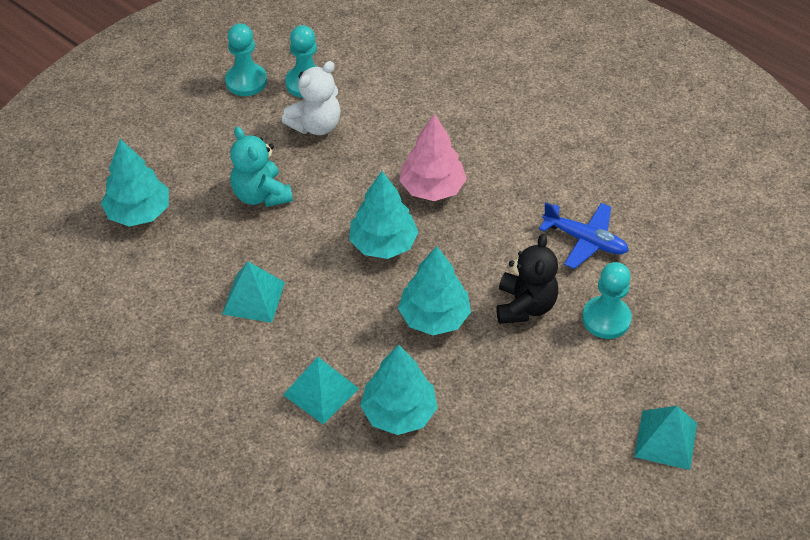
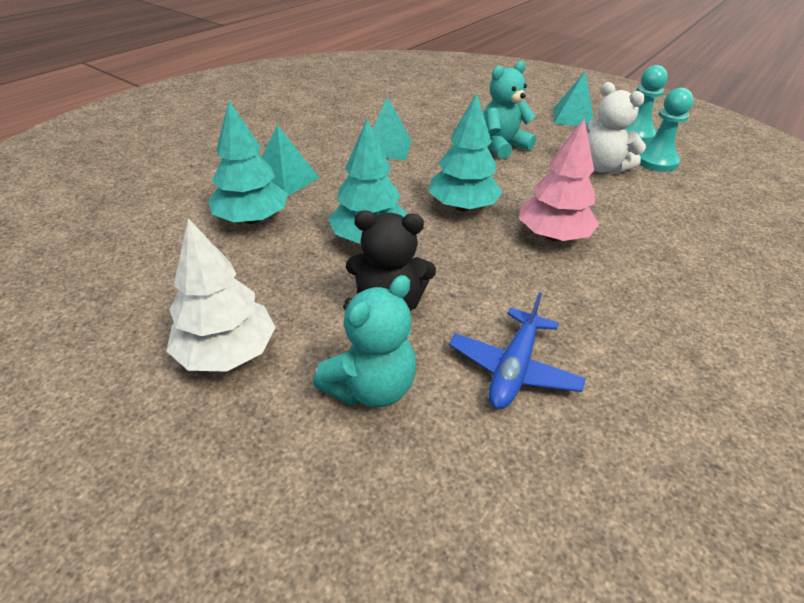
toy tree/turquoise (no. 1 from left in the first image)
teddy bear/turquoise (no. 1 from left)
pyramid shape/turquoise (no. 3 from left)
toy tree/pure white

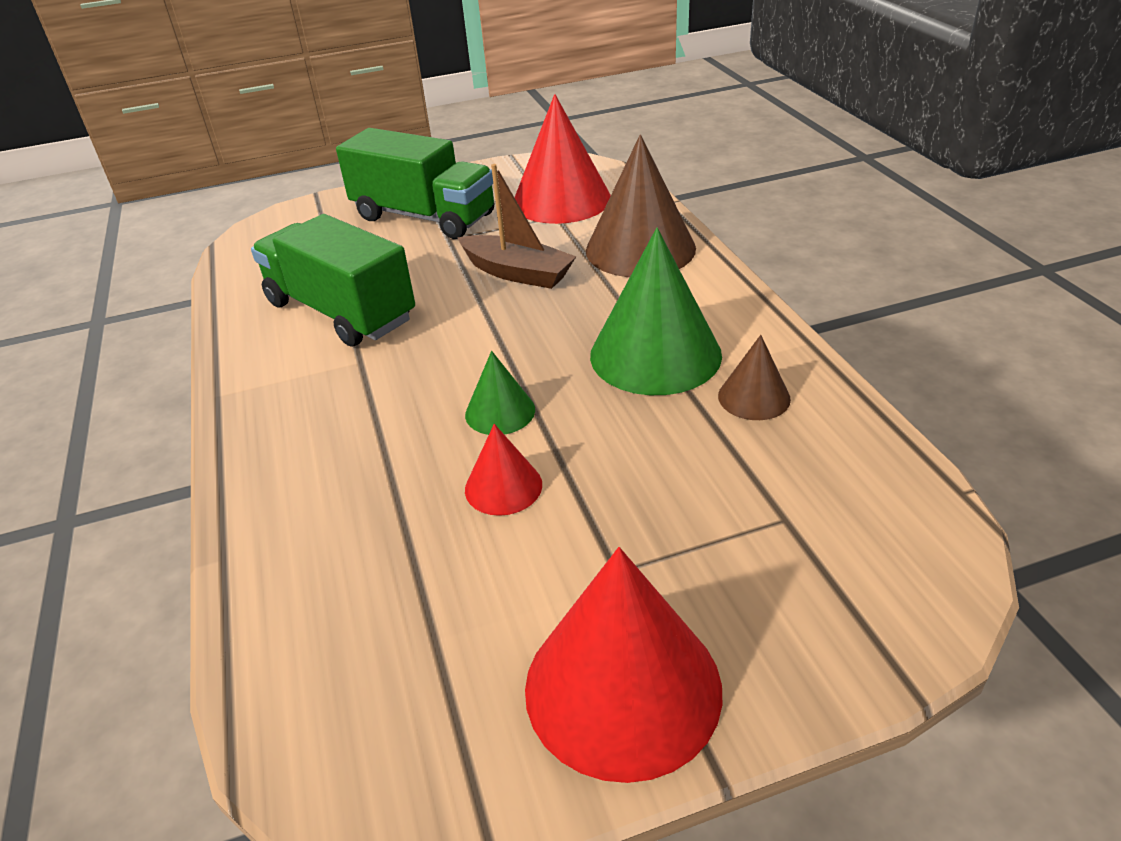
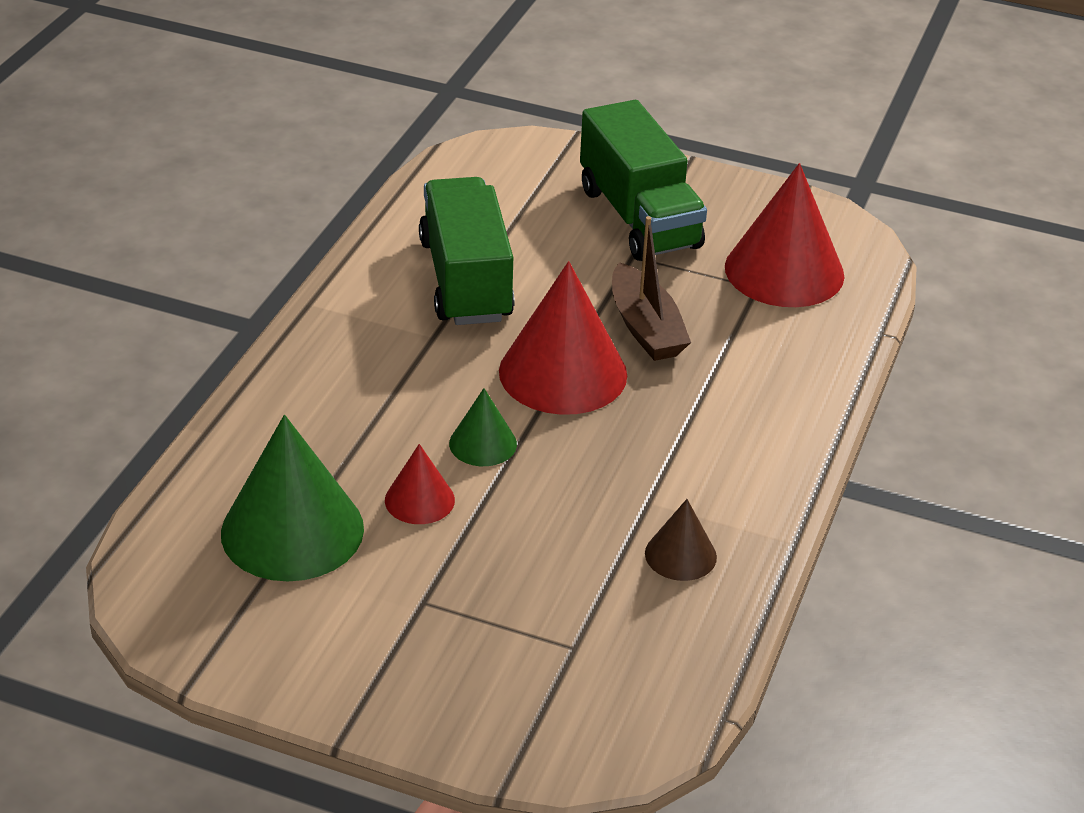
solid cone/brown (no. 1 from left in the first image)
solid cone/leaf-green (no. 1 from left)
solid cone/scarlet (no. 2 from left)

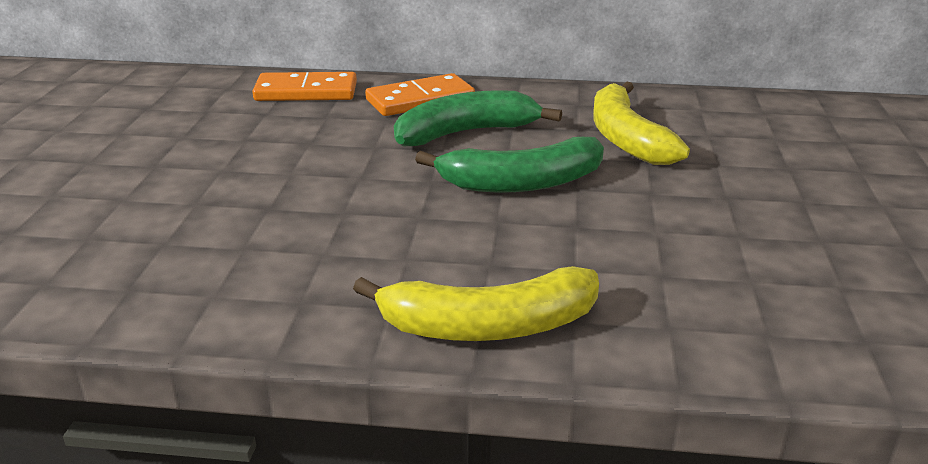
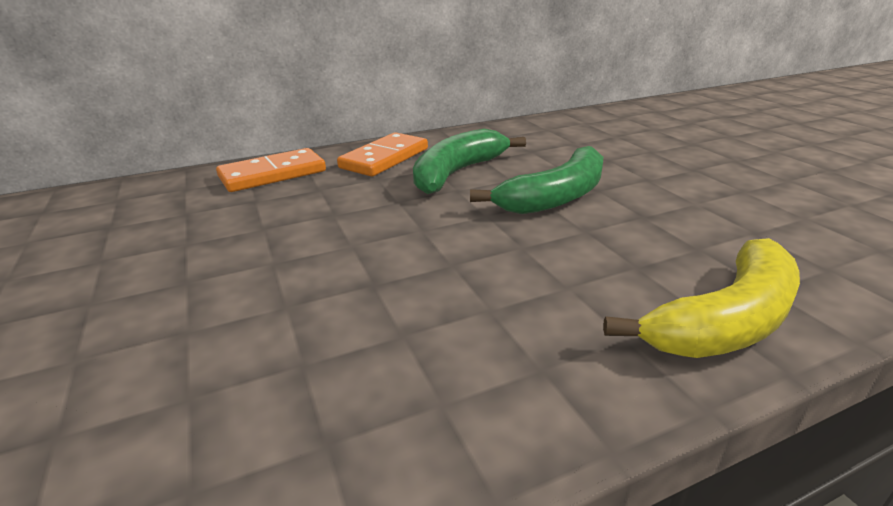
banana fruit/golden (no. 2 from left in the first image)

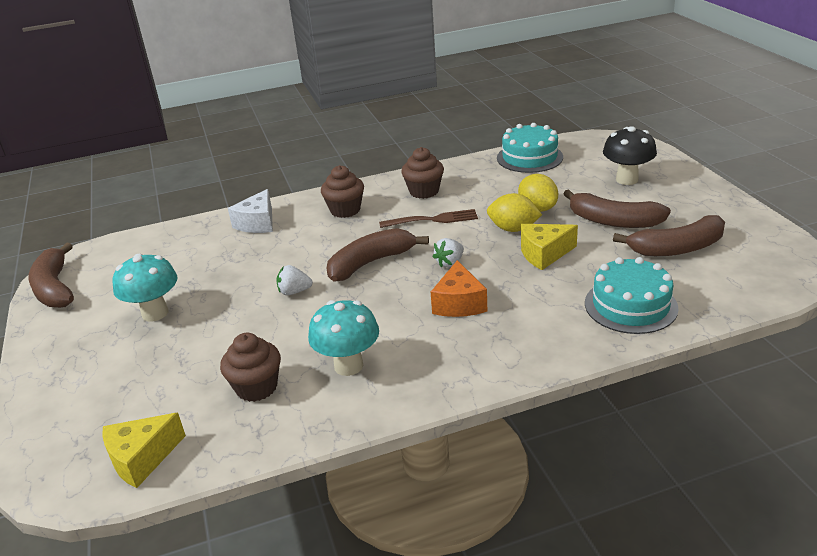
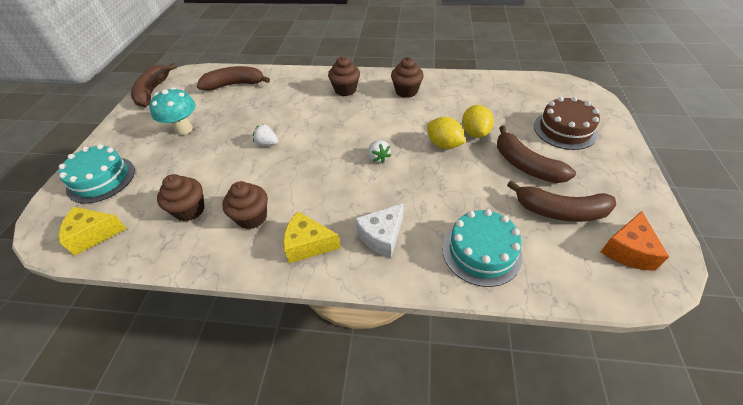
cake/turquoise (no. 1 from left)
cake/brown
cheese/pure white
dinner fork/brown
cheese/golden (no. 2 from left)
banana fruit/brown (no. 2 from left)
berry/pure white (no. 2 from left)
cheese/bright orange
fairy cake/brown (no. 2 from left)

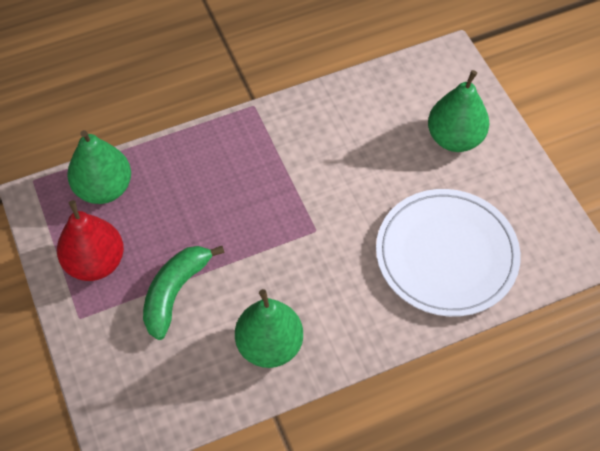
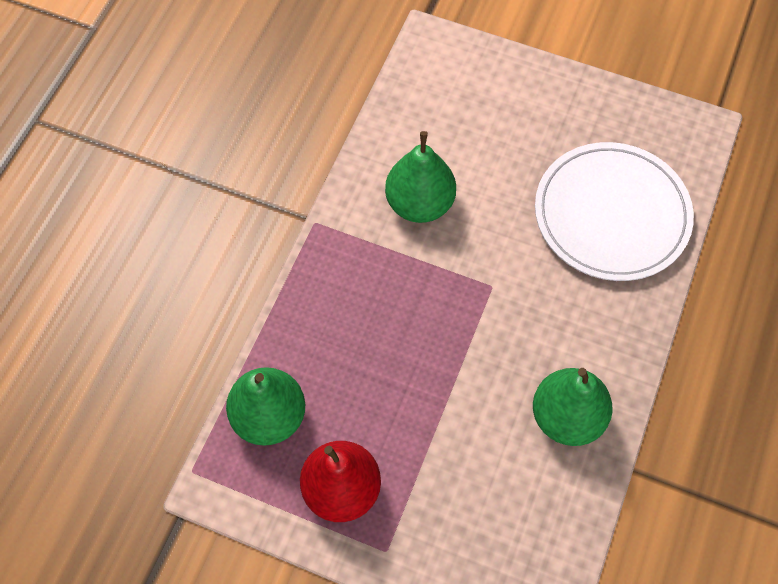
pear fruit/leaf-green (no. 2 from left)
banana fruit/leaf-green

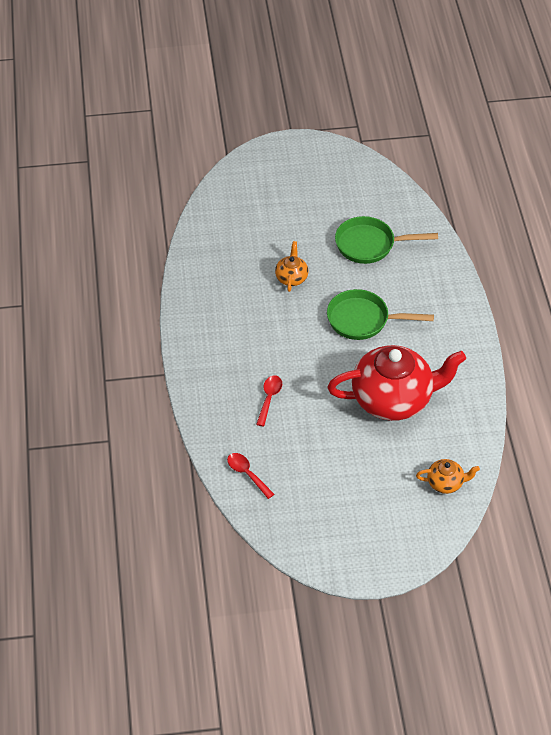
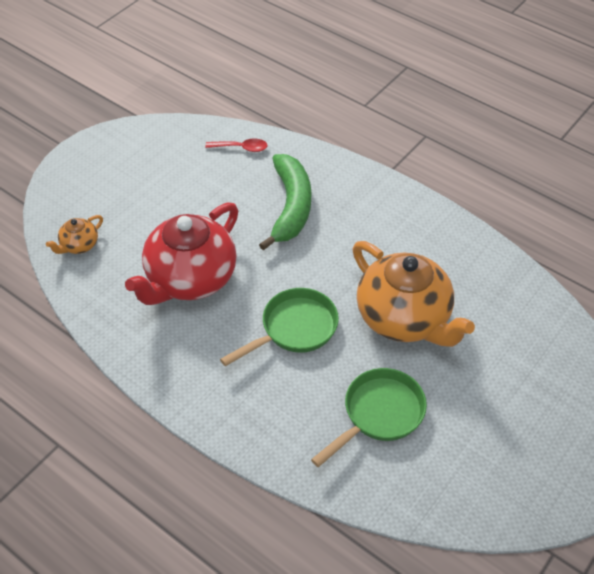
china teapot/bright orange (no. 2 from left)
banana fruit/leaf-green

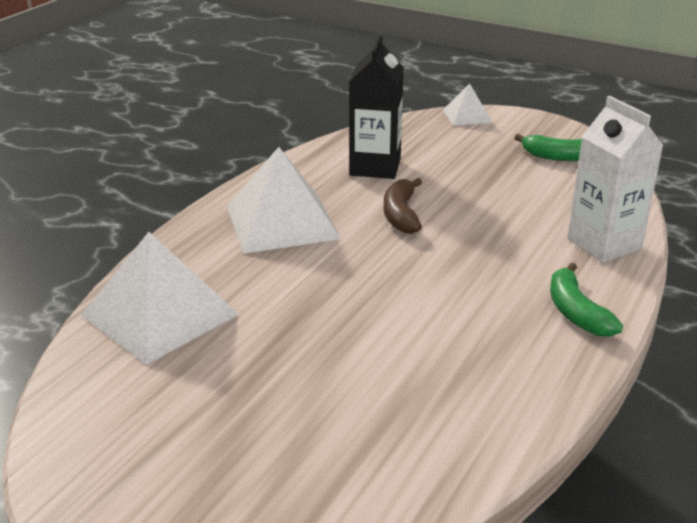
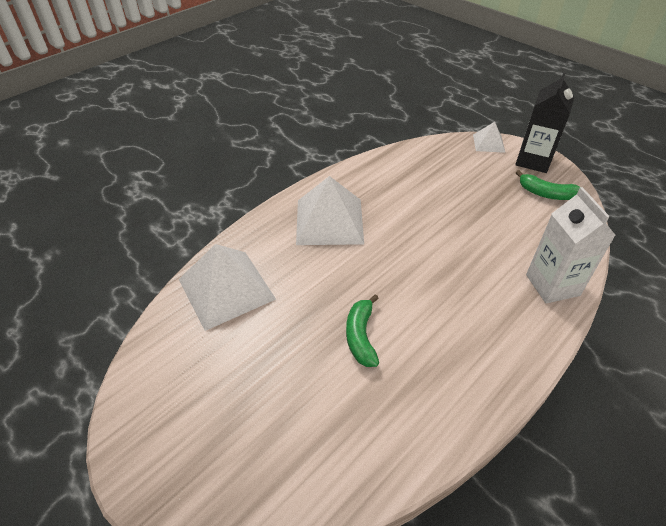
milk carton/ebony
banana fruit/brown
banana fruit/leaf-green (no. 1 from left)

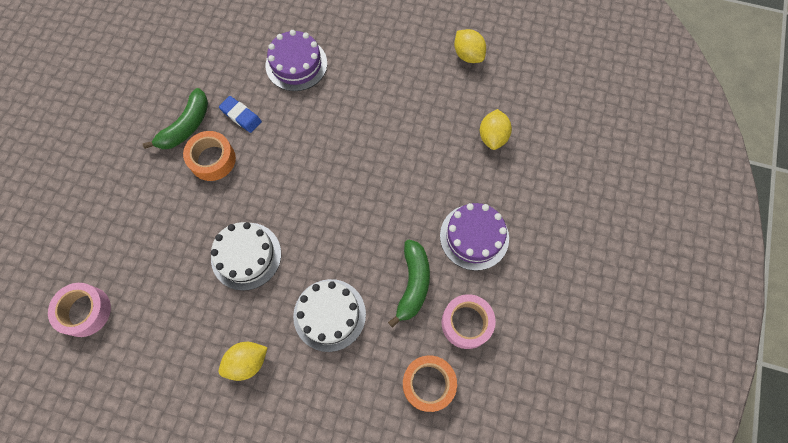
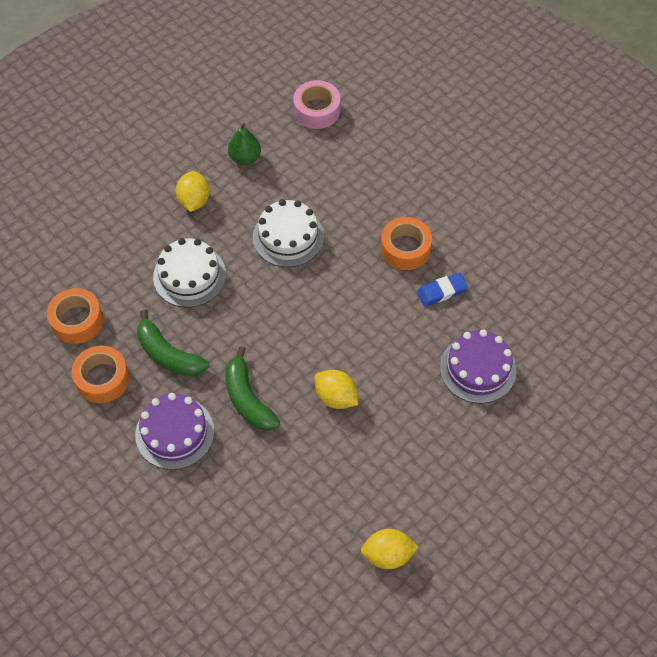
banana fruit/leaf-green (no. 2 from left)
lemon/golden (no. 2 from left)
roll of tape/bright orange (no. 2 from left)
pear fruit/leaf-green

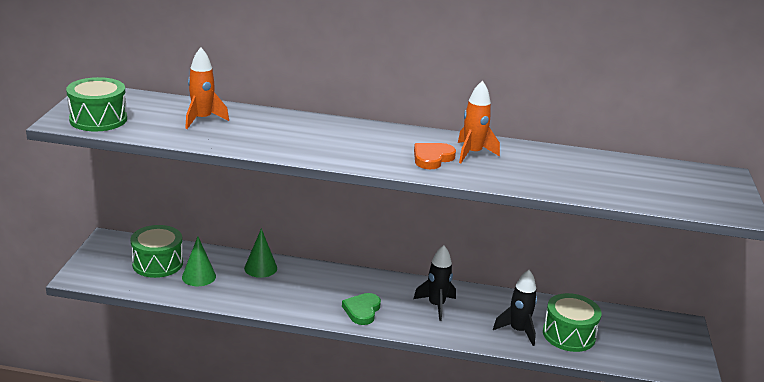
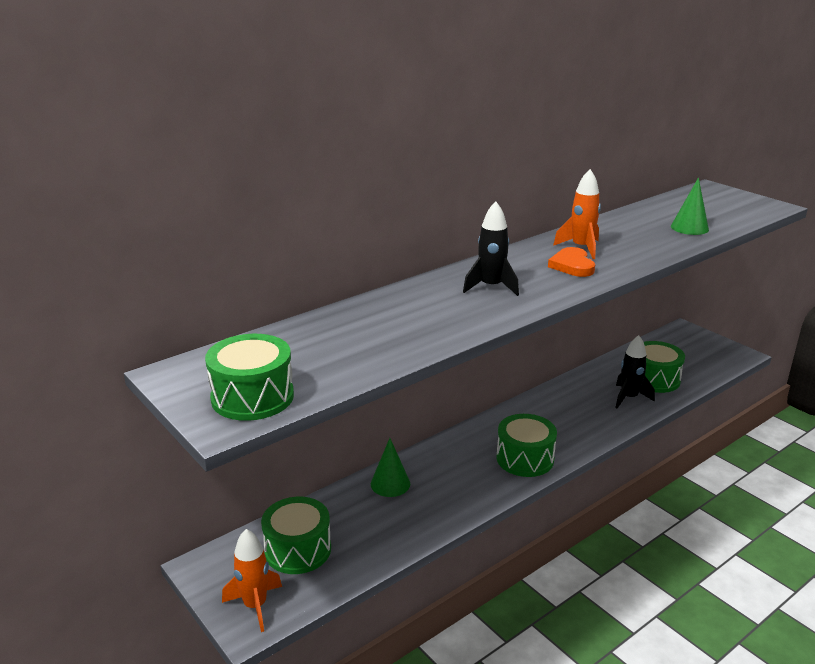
spaceship/bright orange (no. 1 from left)
solid cone/leaf-green (no. 2 from left)
spaceship/ebony (no. 1 from left)
snare drum/leaf-green (no. 3 from left)

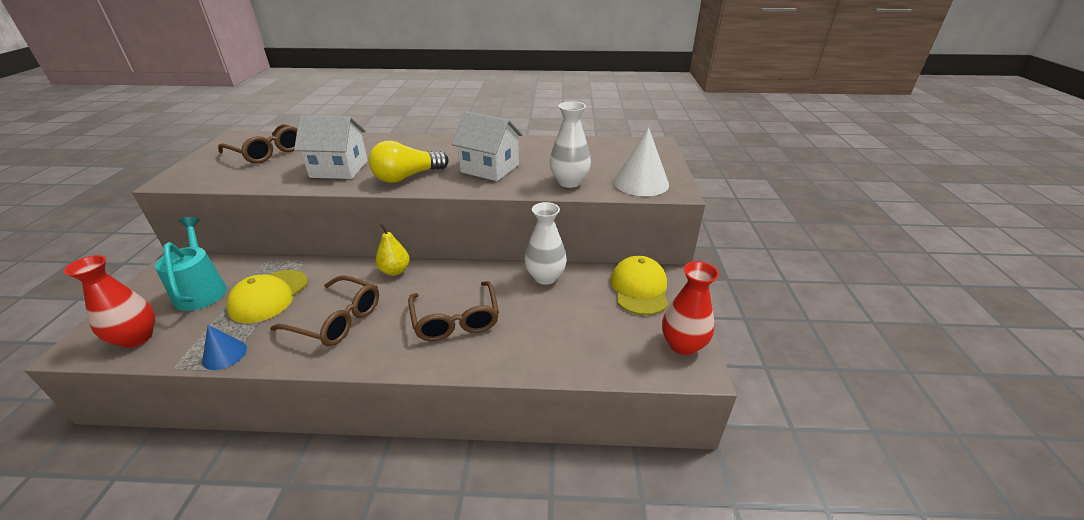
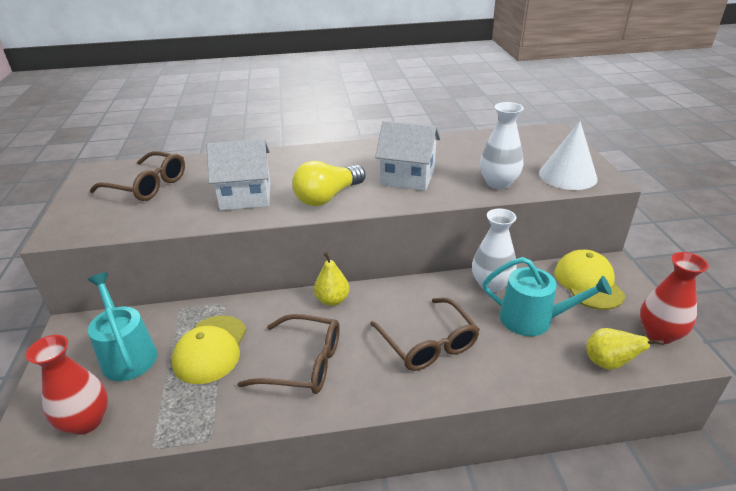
solid cone/cobalt
watering pot/turquoise (no. 2 from left)
pear fruit/golden (no. 2 from left)

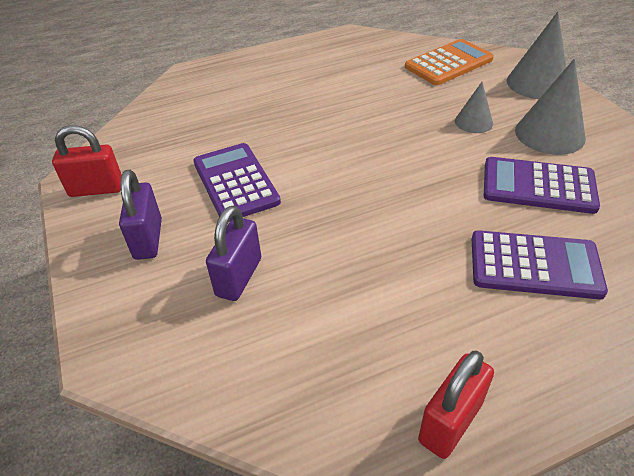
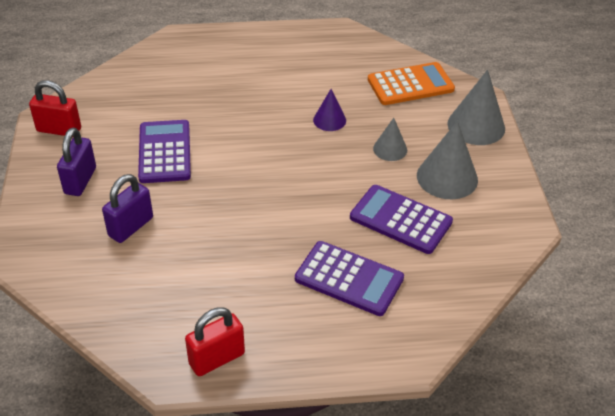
solid cone/purple

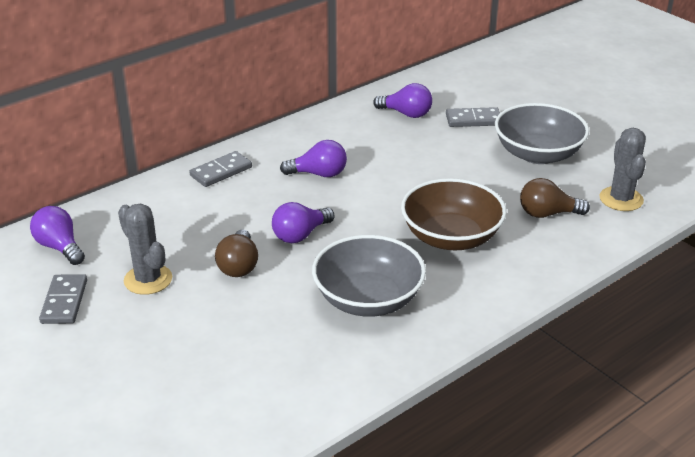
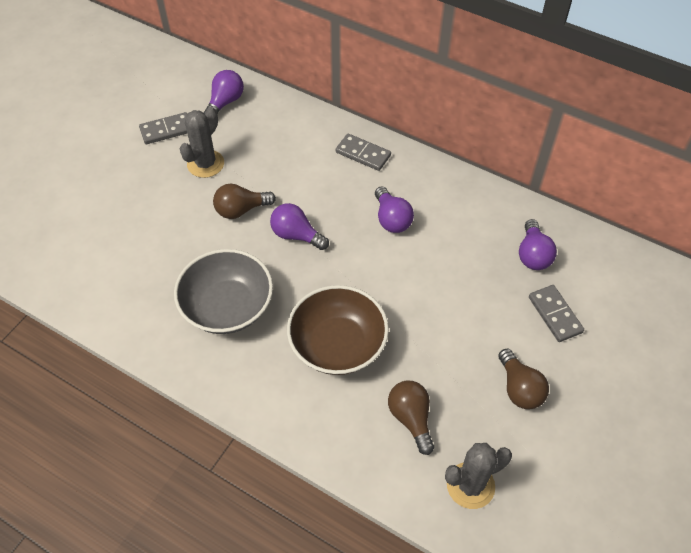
bulb/brown (no. 3 from left)

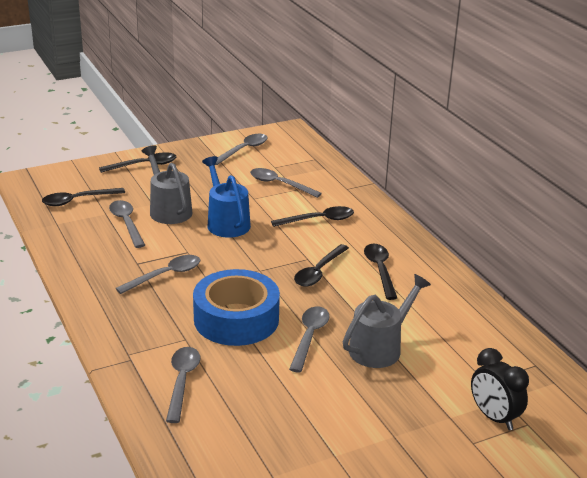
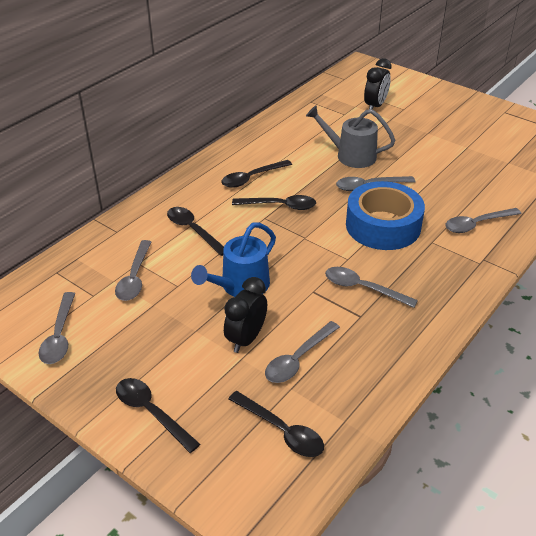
spoon/gray (no. 1 from left)
clock/ebony (no. 1 from left)

